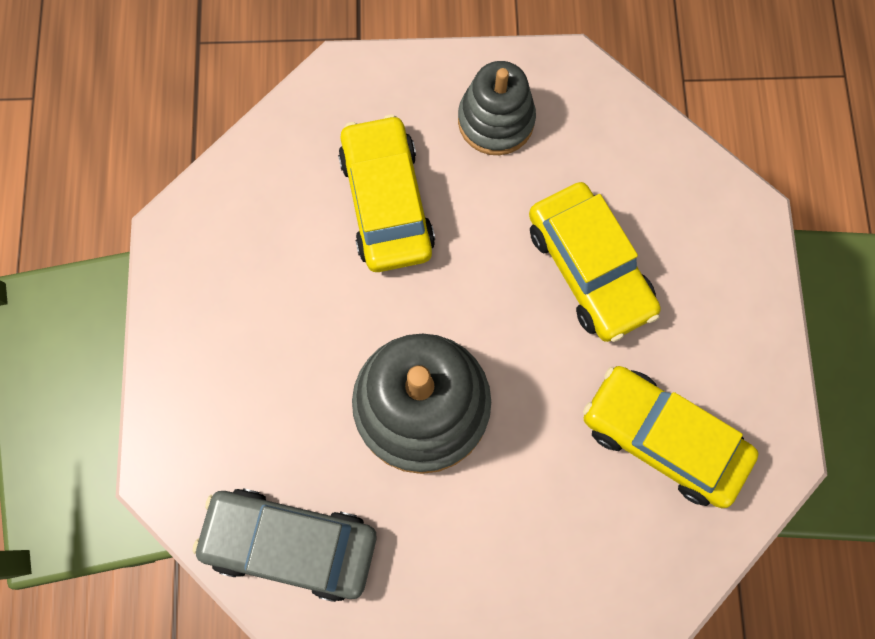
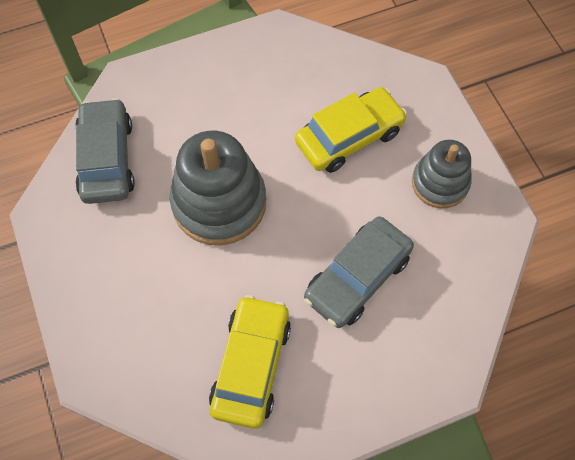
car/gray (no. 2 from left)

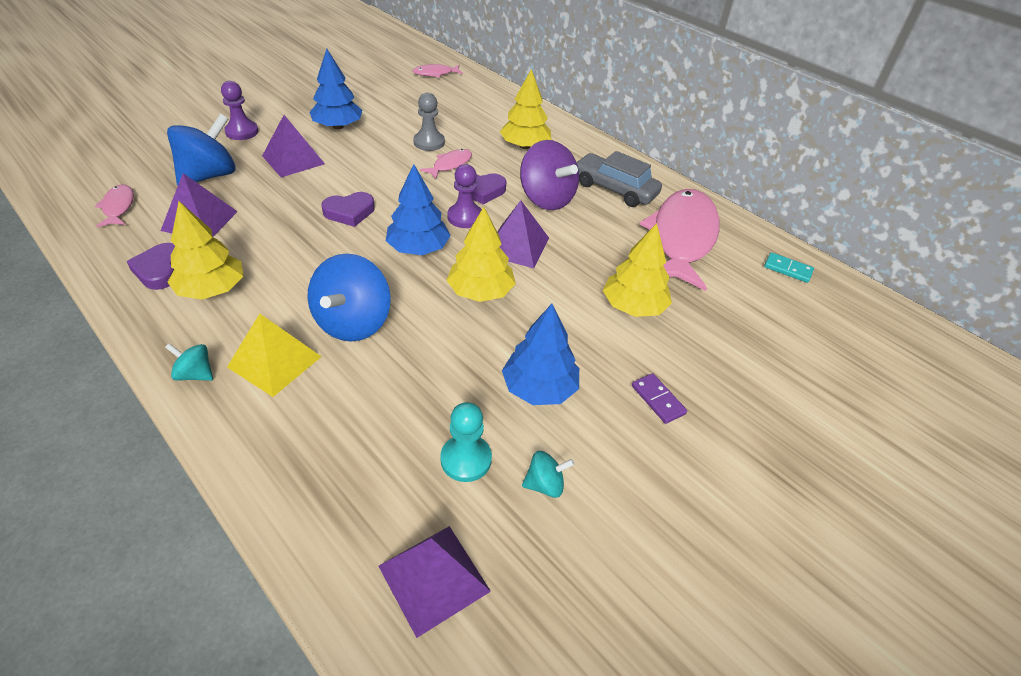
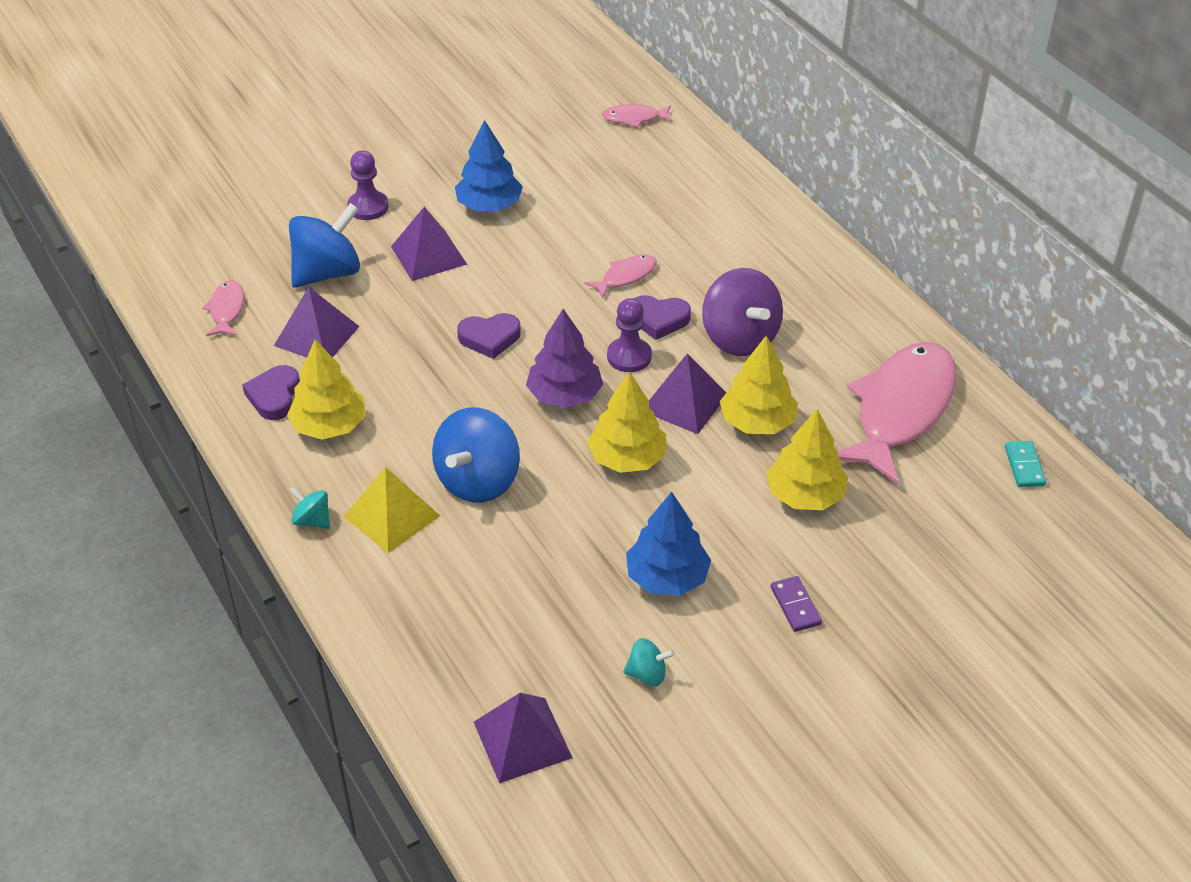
toy tree/golden (no. 3 from left)
chess pawn/gray
car/gray
toy tree/purple
domino/turquoise
chess pawn/turquoise

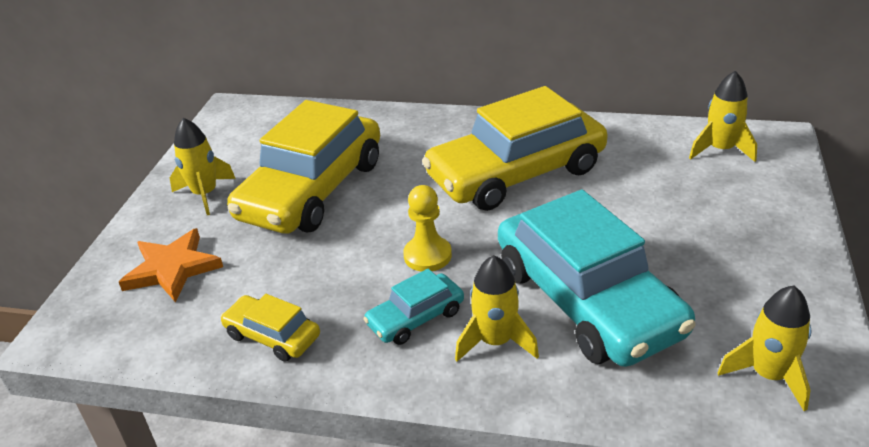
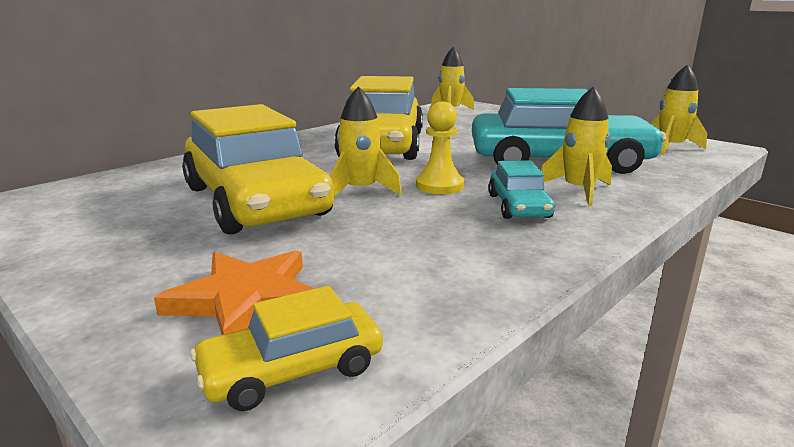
spaceship/golden (no. 1 from left)
car/golden (no. 2 from left)

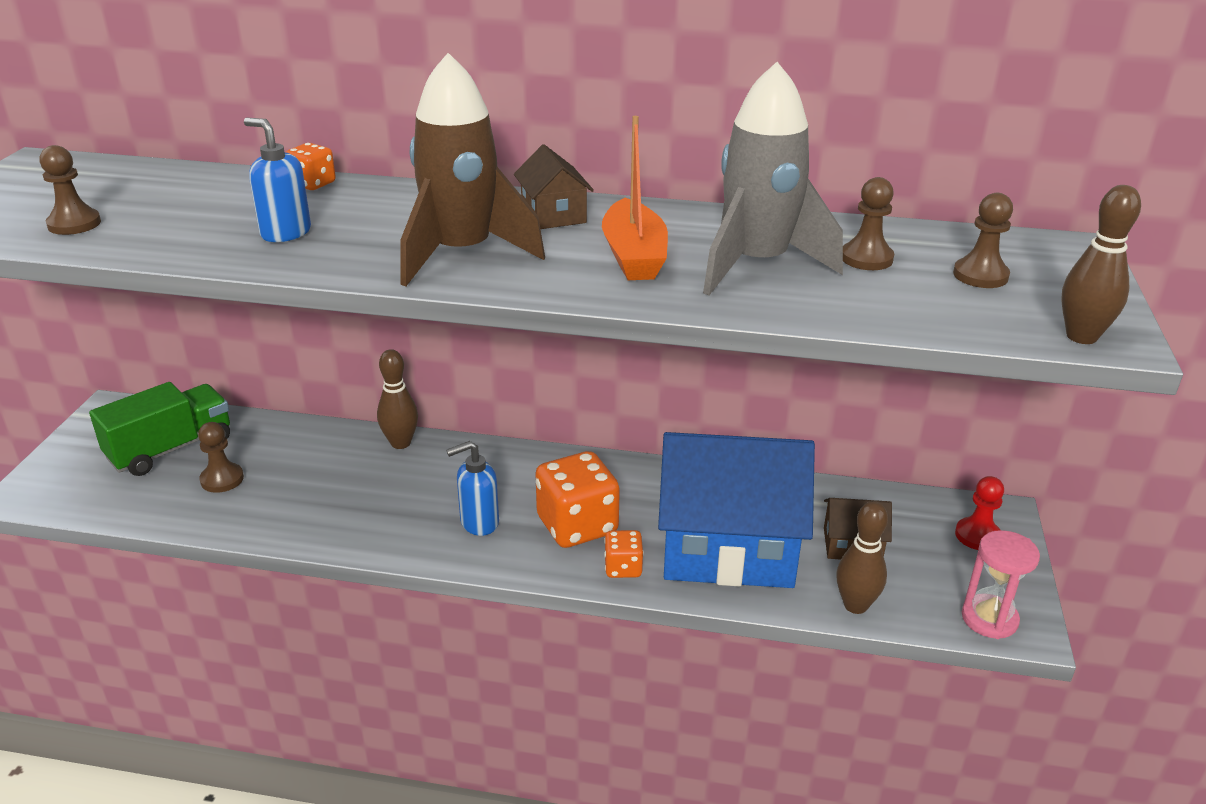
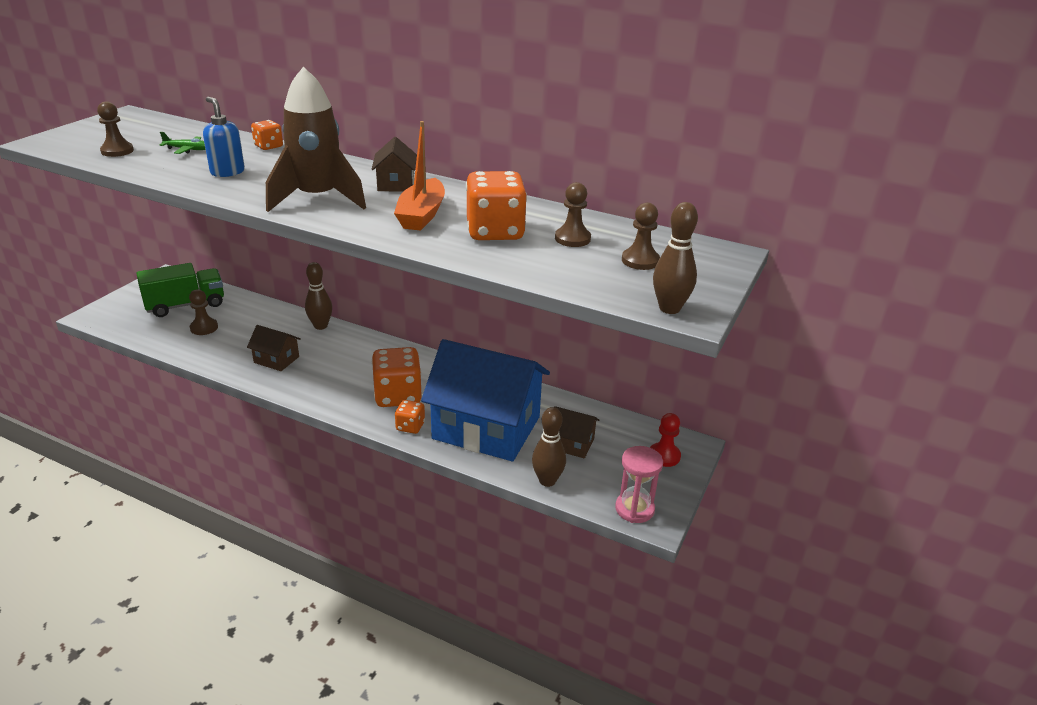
die/bright orange (no. 4 from left)
soap dispenser/cobalt (no. 2 from left in the first image)
aeroplane/leaf-green
cottage/brown (no. 1 from left)

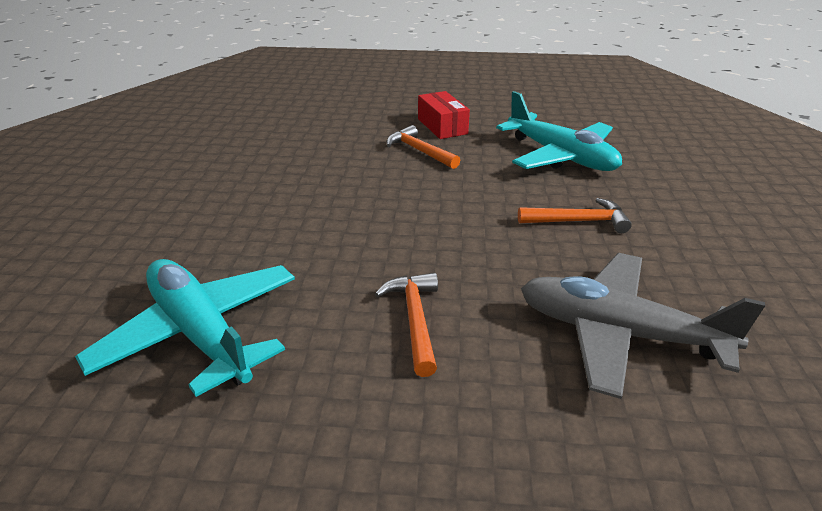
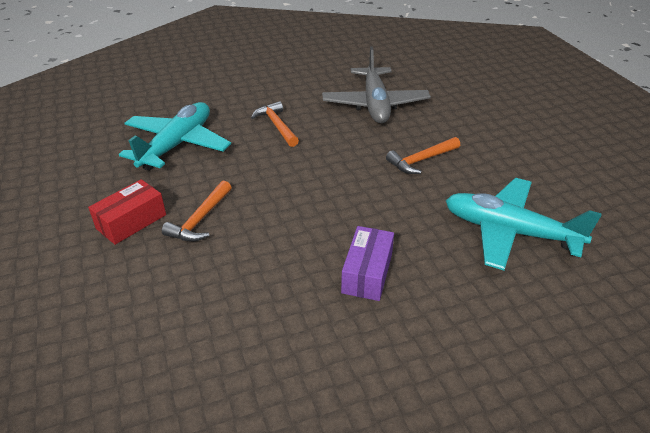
aeroplane/turquoise (no. 2 from left)
box/purple

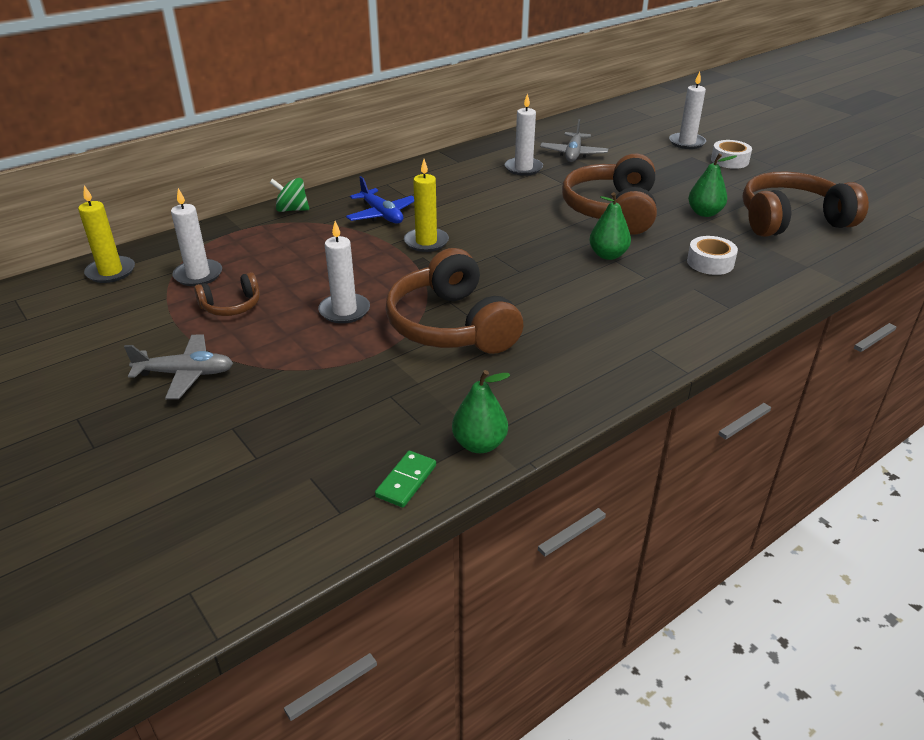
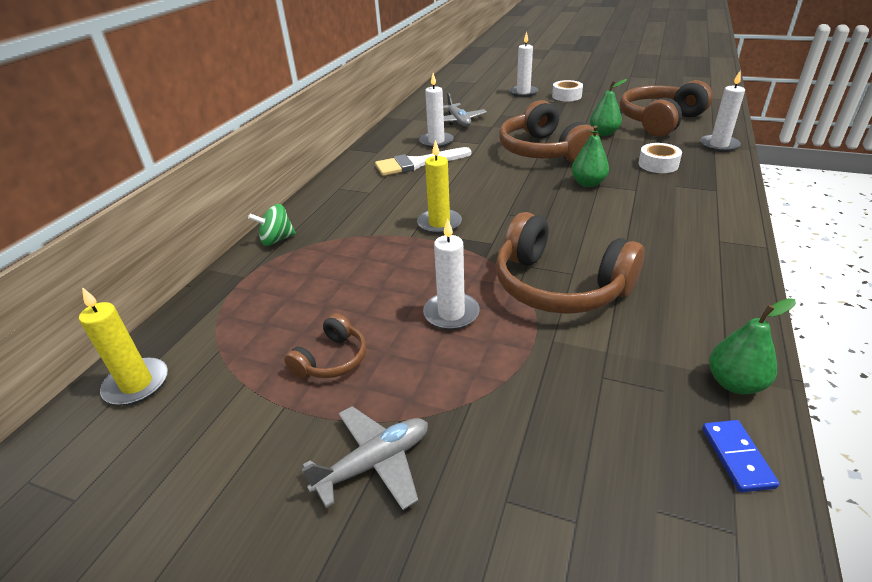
aeroplane/cobalt
pillar candle/pure white (no. 4 from left)
domino/cobalt
brush/pure white

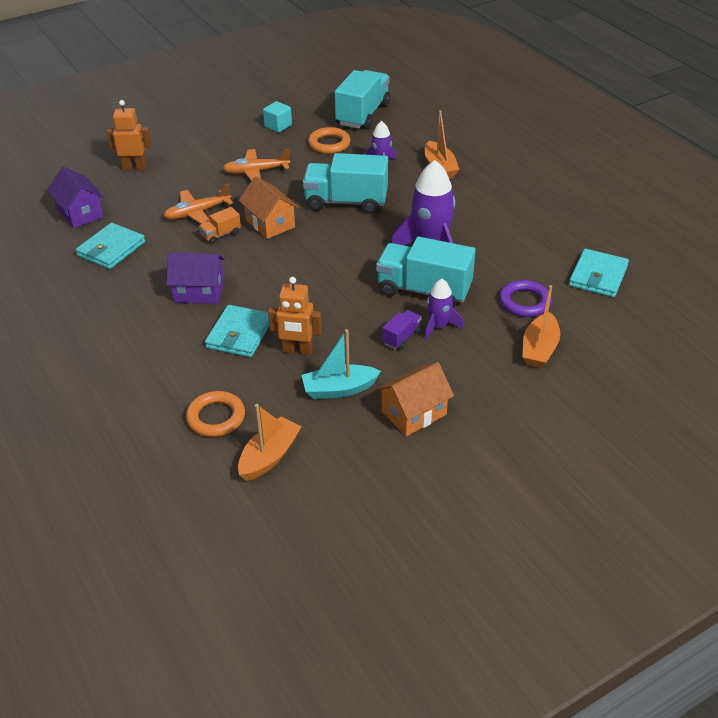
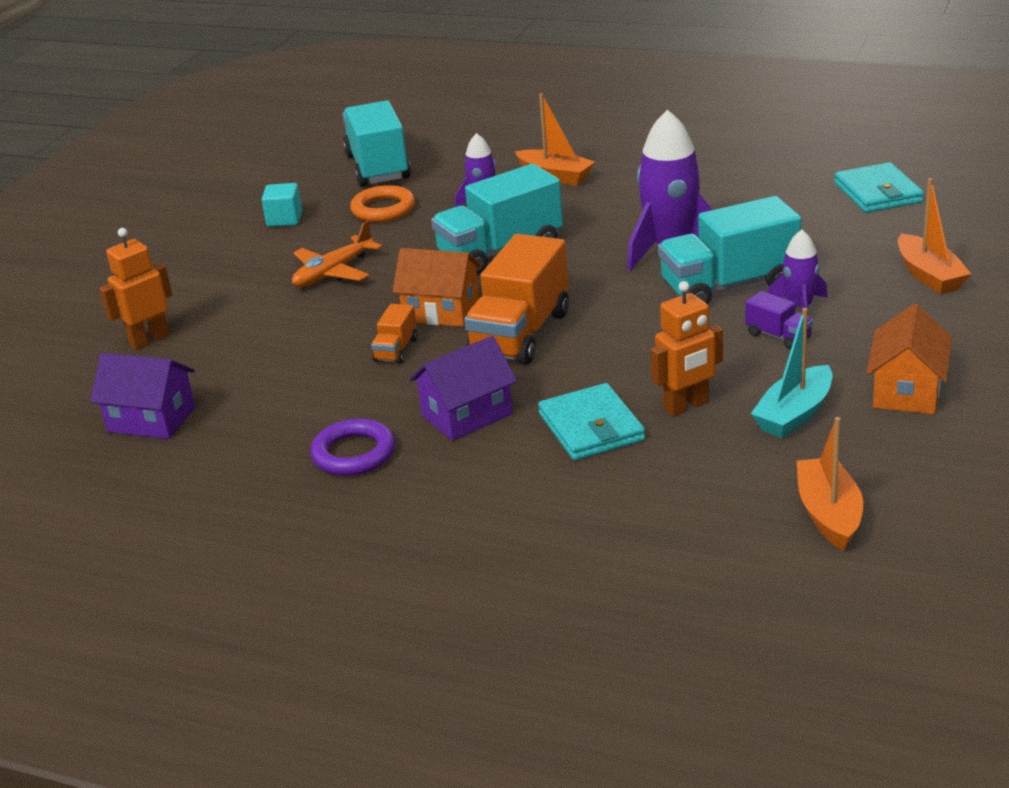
aeroplane/bright orange (no. 1 from left in the first image)
billfold/turquoise (no. 1 from left in the first image)
ring/purple
truck/purple
ring/bright orange (no. 1 from left in the first image)
truck/bright orange (no. 2 from left)

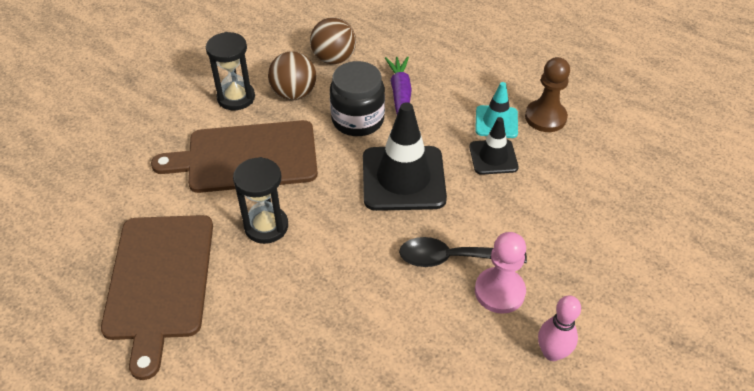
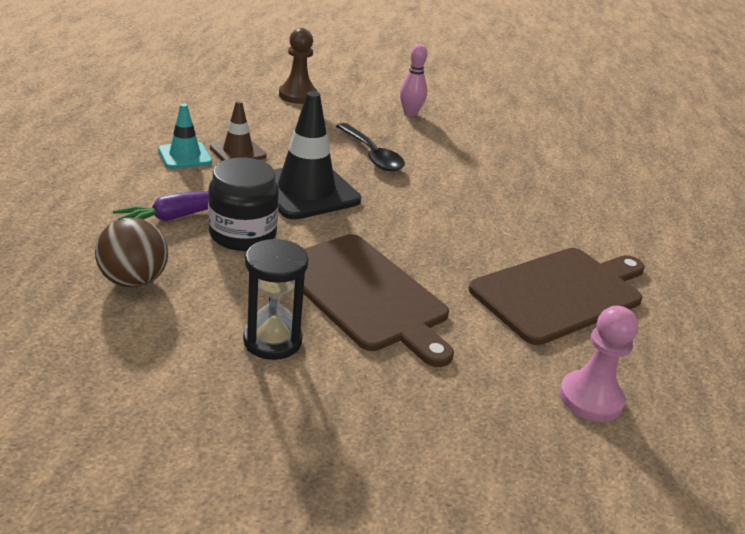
sphere/brown (no. 1 from left in the first image)
chess pawn/brown
traffic cone/brown
sandglass/ebony (no. 2 from left in the first image)
chess pawn/pink

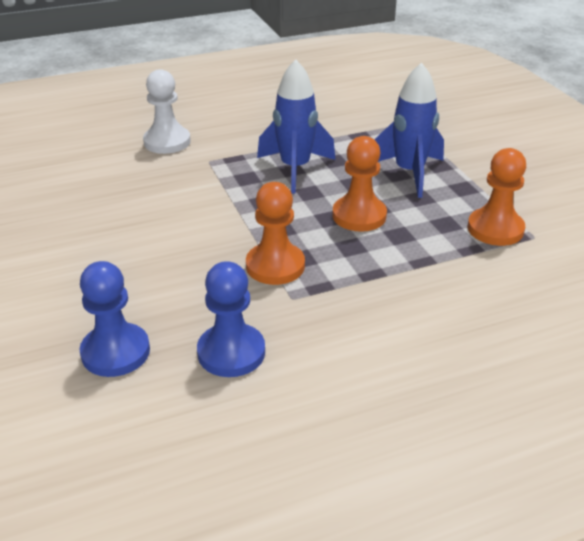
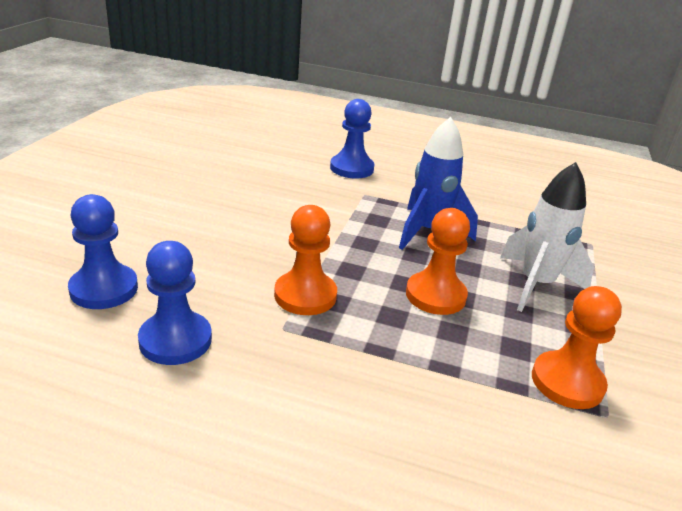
spaceship/pure white
chess pawn/cobalt (no. 3 from left)

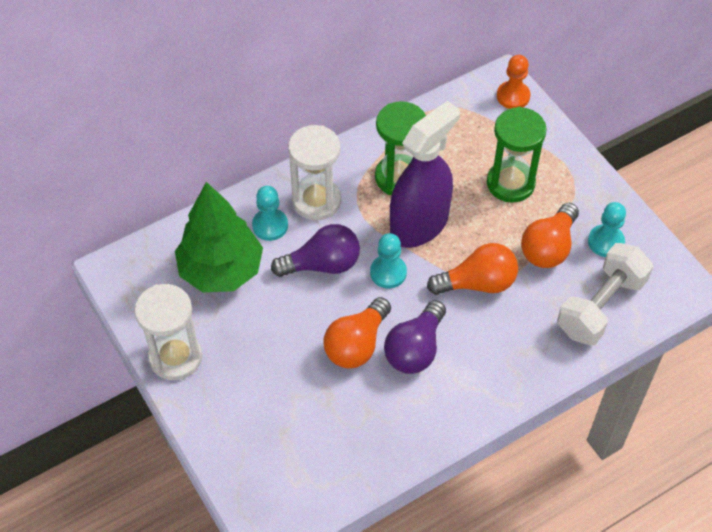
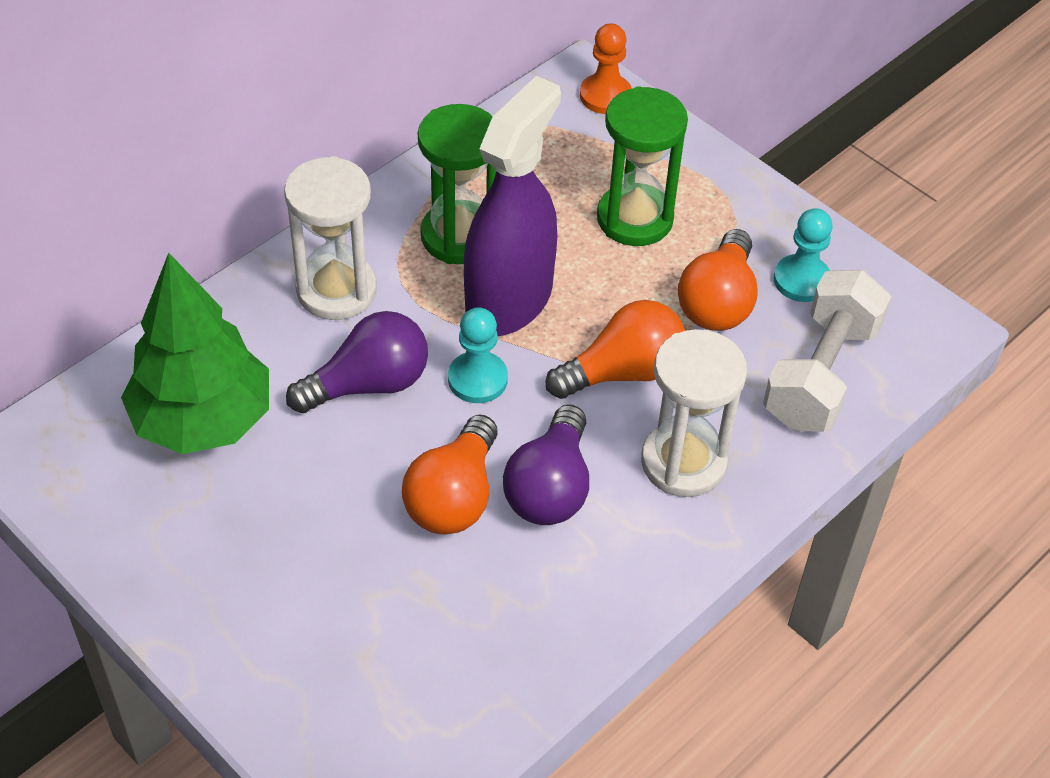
chess pawn/turquoise (no. 1 from left in the first image)
sandglass/pure white (no. 2 from left)

